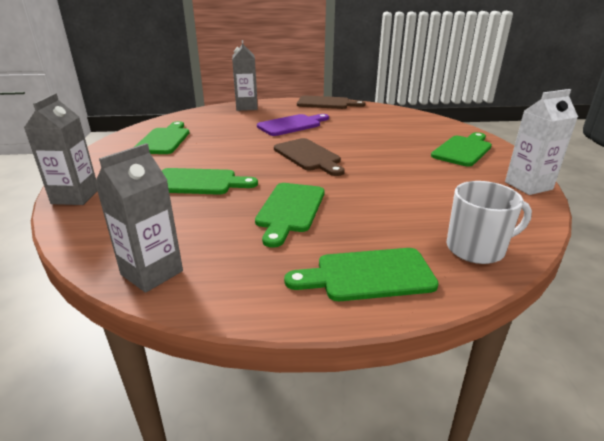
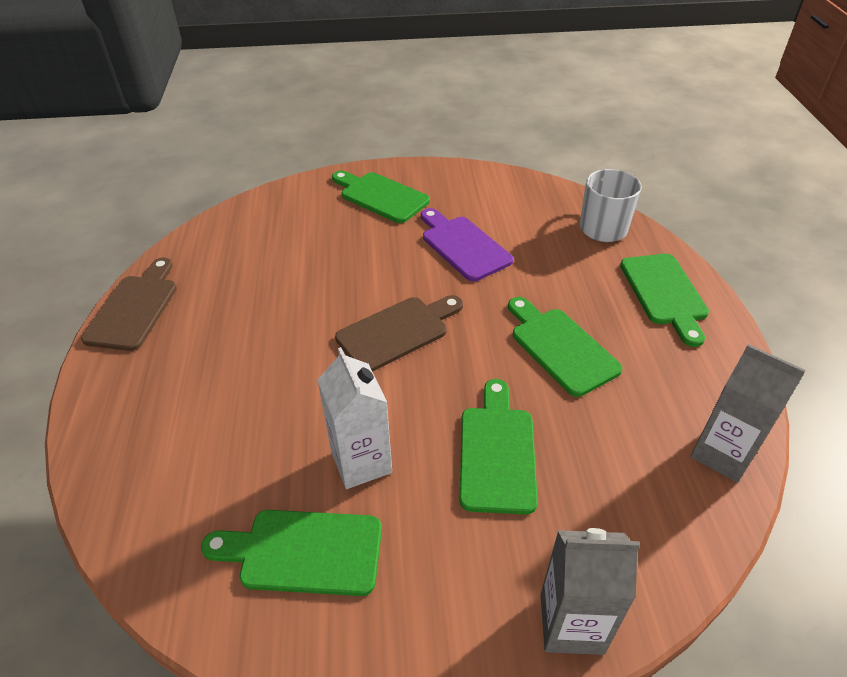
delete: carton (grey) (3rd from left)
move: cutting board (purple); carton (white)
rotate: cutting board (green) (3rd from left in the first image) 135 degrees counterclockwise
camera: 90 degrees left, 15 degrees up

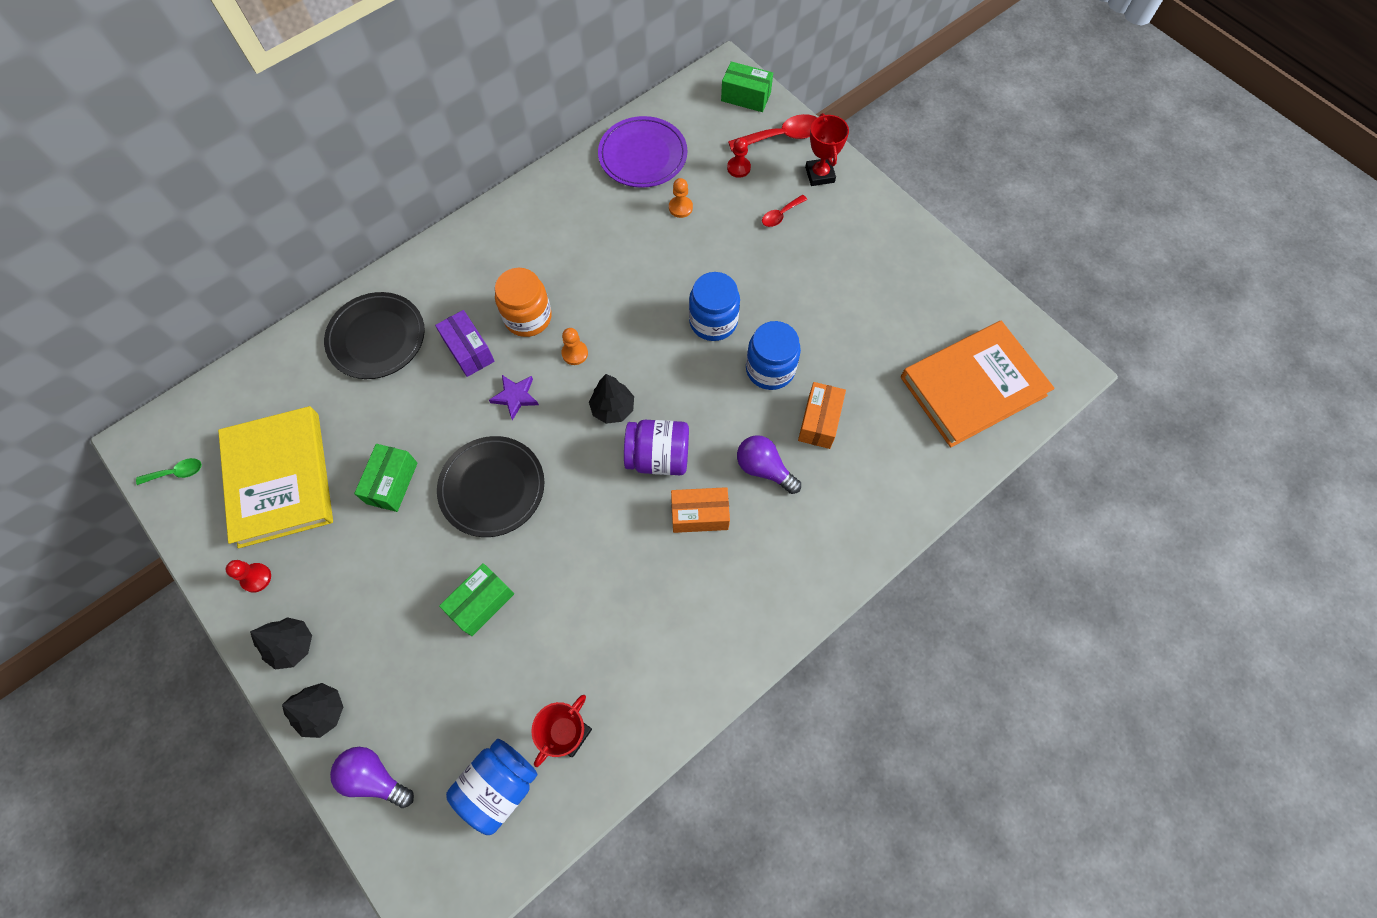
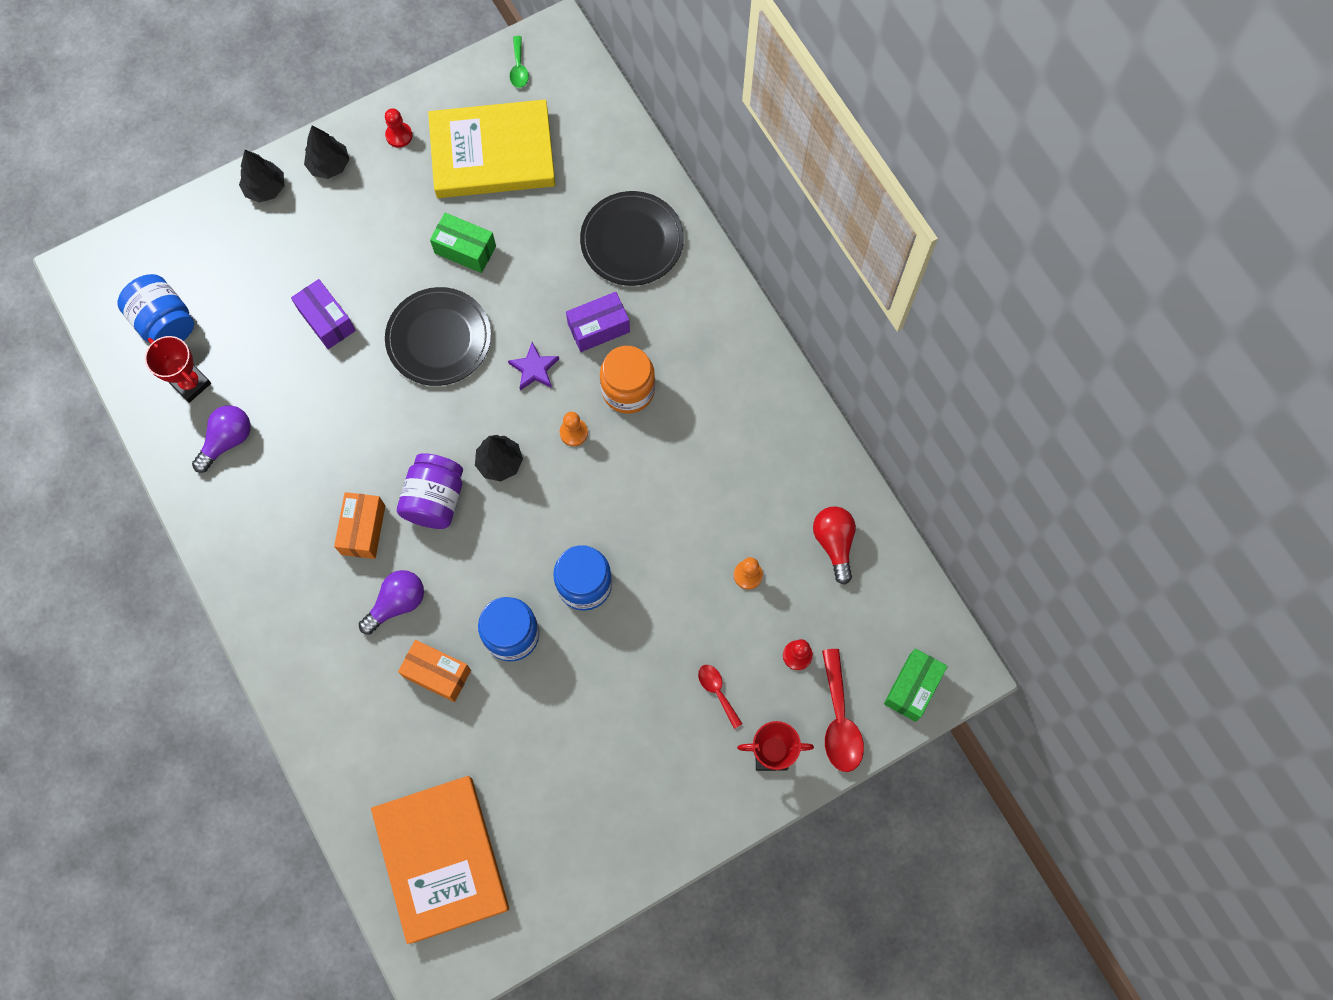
move: light bulb (purple) (1st from left)
replace: plate (purple) to light bulb (red)
recolor: box (green) (2nd from left) to box (purple) (1st from left)
camera: 100 degrees right, 5 degrees up

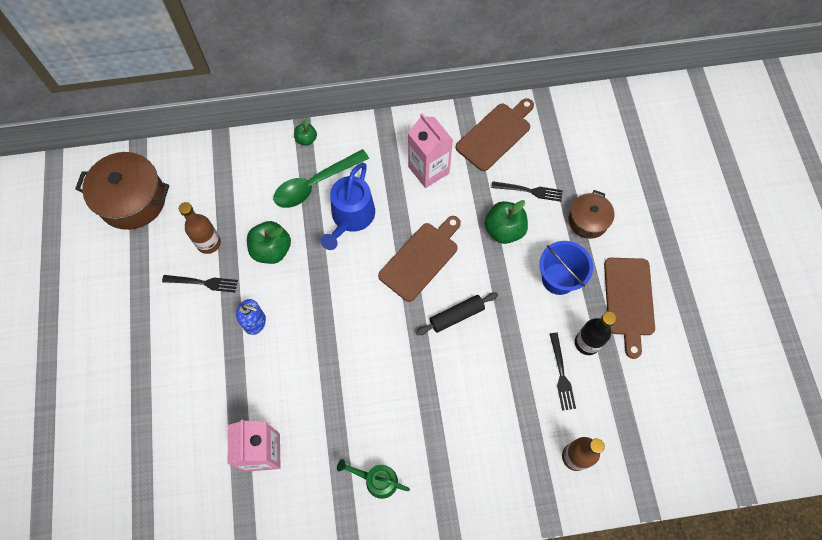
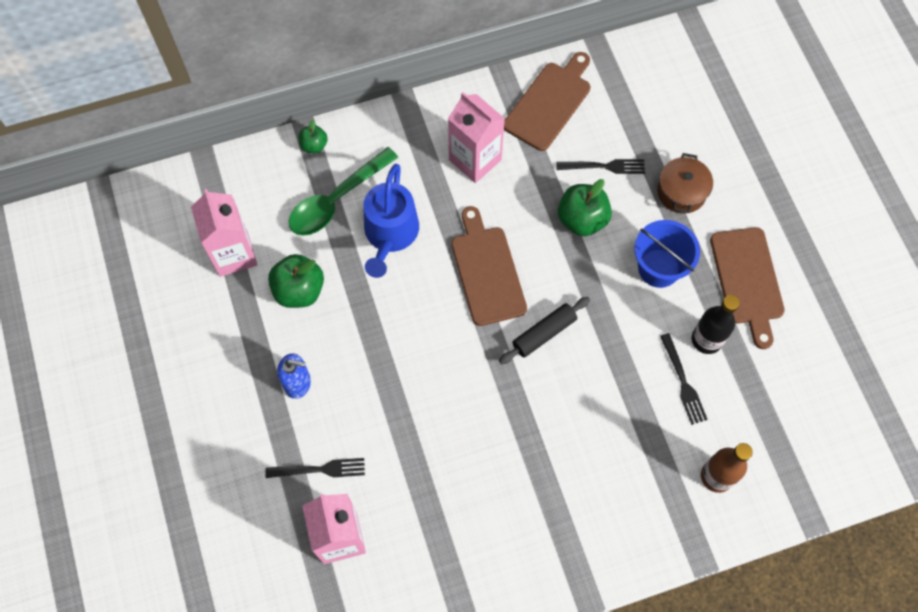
delete: pot (brown) (1st from left); bottle (brown) (1st from left); watering can (green)
insert: carton (pink) (1st from left)
move: fork (black) (1st from left)
rotate: cutting board (brown) (1st from left) 45 degrees counterclockwise
camera: 10 degrees left, 0 degrees up

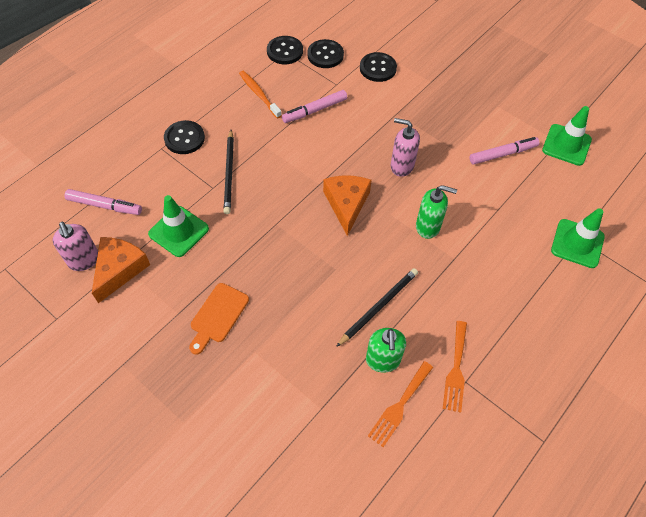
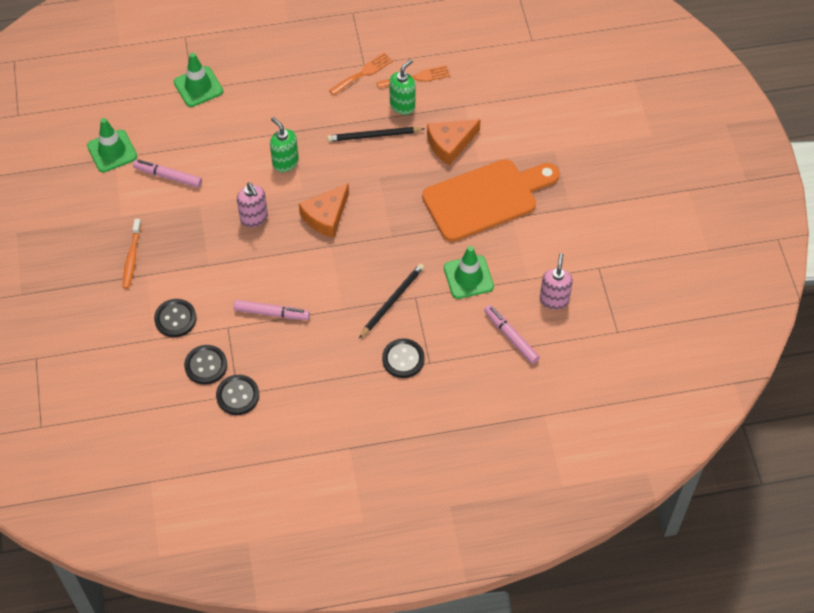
move: cheese (orange) (1st from left in the first image) to cheese (orange) (2nd from left); toothbrush (orange)
resize: cutting board (orange) x2.10
camera: 140 degrees left, 0 degrees up

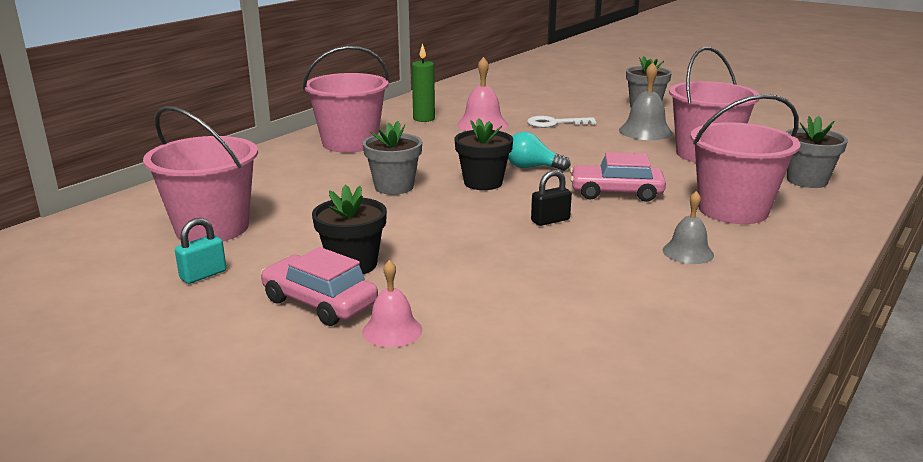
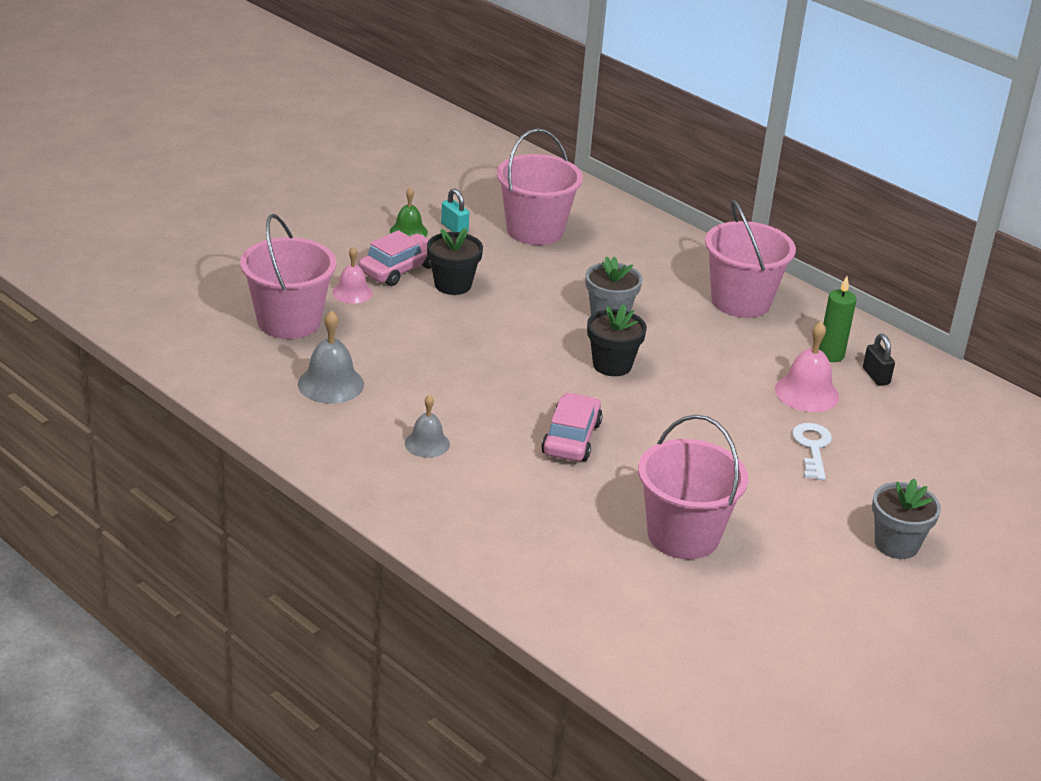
delete: light bulb (turquoise); flower pot (grey) (3rd from left)
insert: bell (green)
move: padlock (black); bell (grey) (1st from left); bucket (pink) (4th from left in the first image) to bucket (pink) (1st from left)
camera: 95 degrees right, 10 degrees up

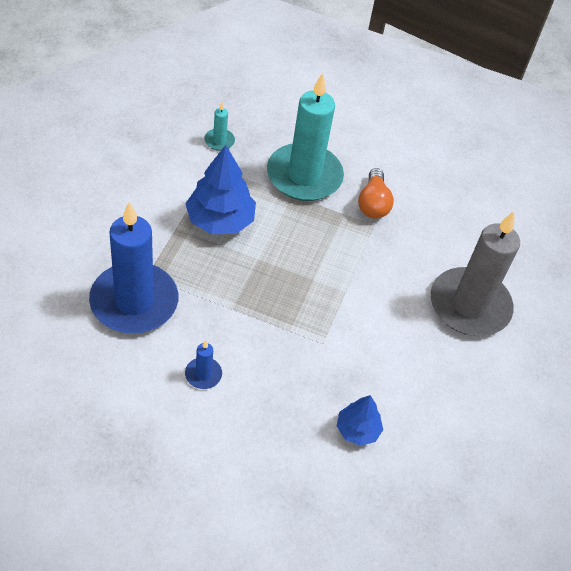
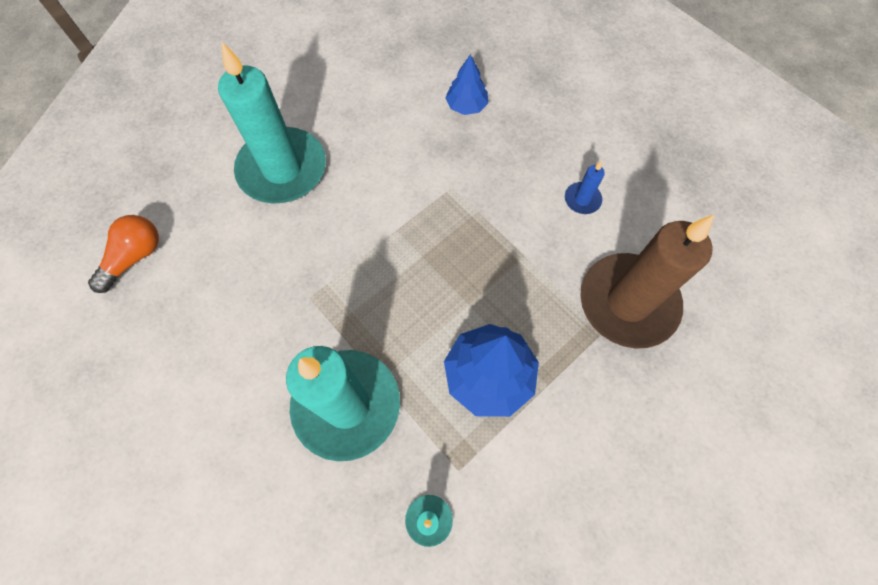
move: light bulb (orange)
recolor: candle (blue) (1st from left) to candle (brown); candle (grey) to candle (turquoise) (1st from left)
camera: 145 degrees left, 15 degrees up

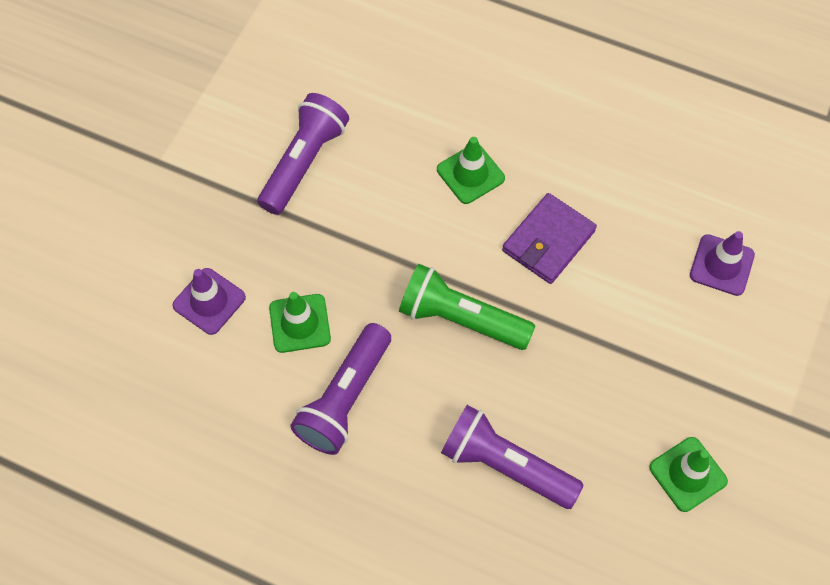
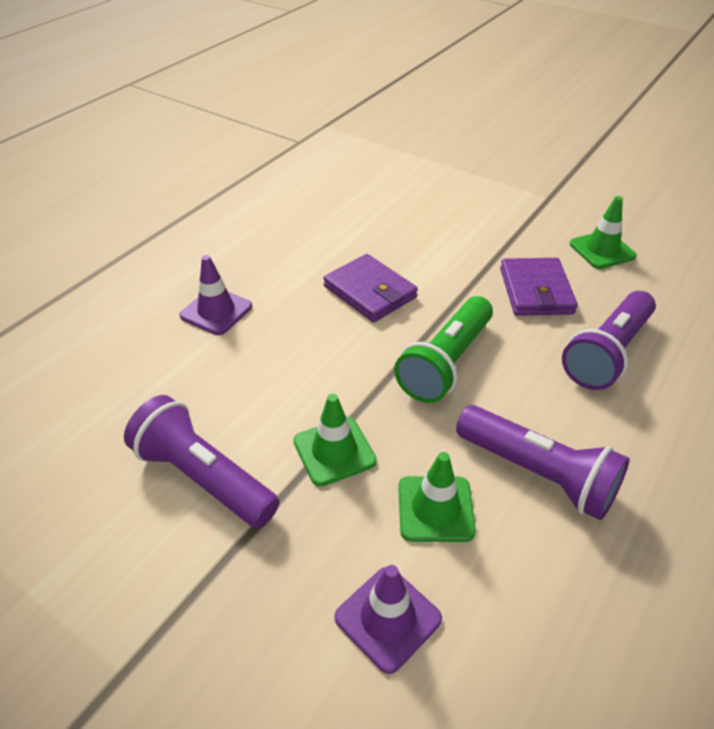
insert: wallet (purple) (2nd from left)
move: traffic cone (green) (2nd from left in the first image) to traffic cone (green) (1st from left); traffic cone (purple) (2nd from left in the first image) to traffic cone (purple) (1st from left)
camera: 80 degrees left, 20 degrees down

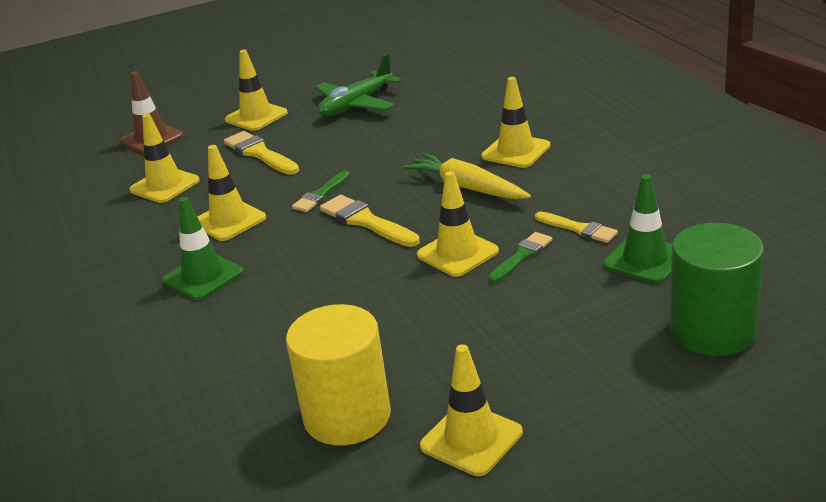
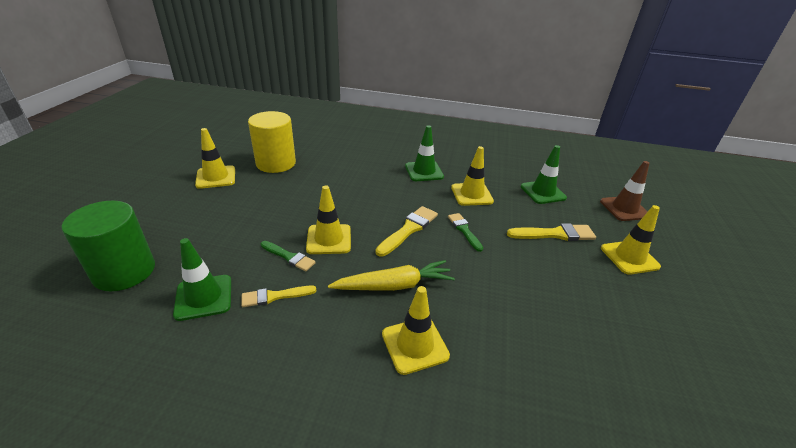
delete: plane (green)
recolor: traffic cone (yellow) (1st from left) to traffic cone (green) (3rd from left)
rotate: brush (yellow) (2nd from left) 45 degrees counterclockwise; brush (green) (2nd from left in the first image) 45 degrees counterclockwise
camera: 120 degrees right, 5 degrees up

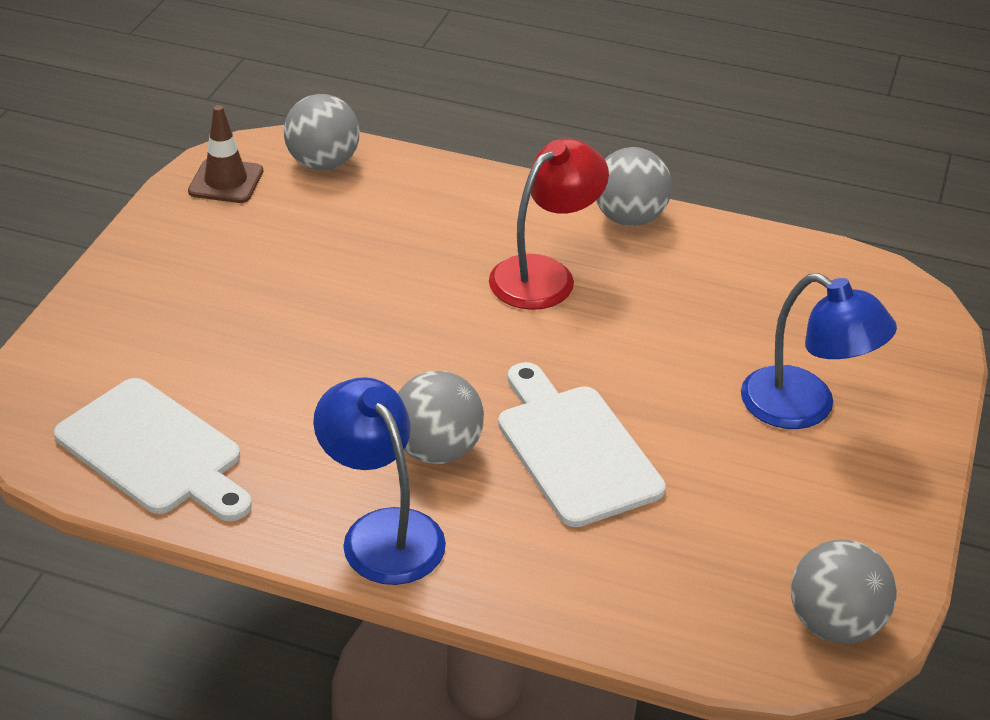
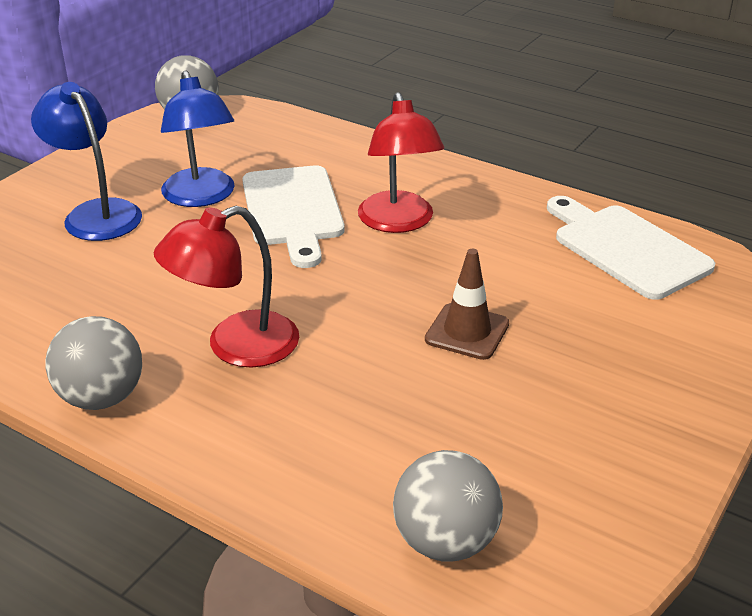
move: traffic cone (brown); lamp (blue) (1st from left in the first image) to lamp (blue) (2nd from left)
replace: ball (grey) (2nd from left) to lamp (red) (2nd from left)
camera: 165 degrees left, 5 degrees down

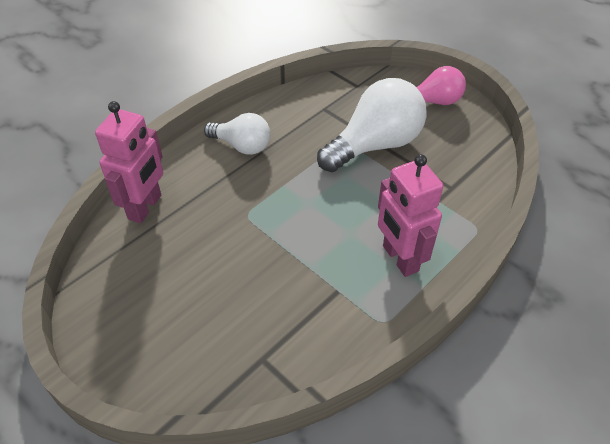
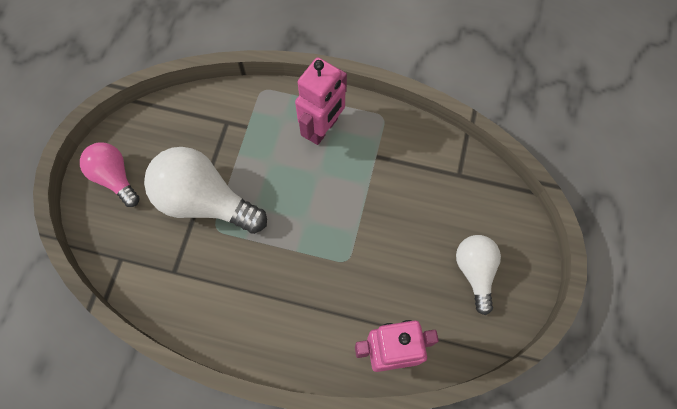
move: light bulb (white) (1st from left in the first image) to light bulb (white) (2nd from left)
camera: 120 degrees left, 20 degrees up

